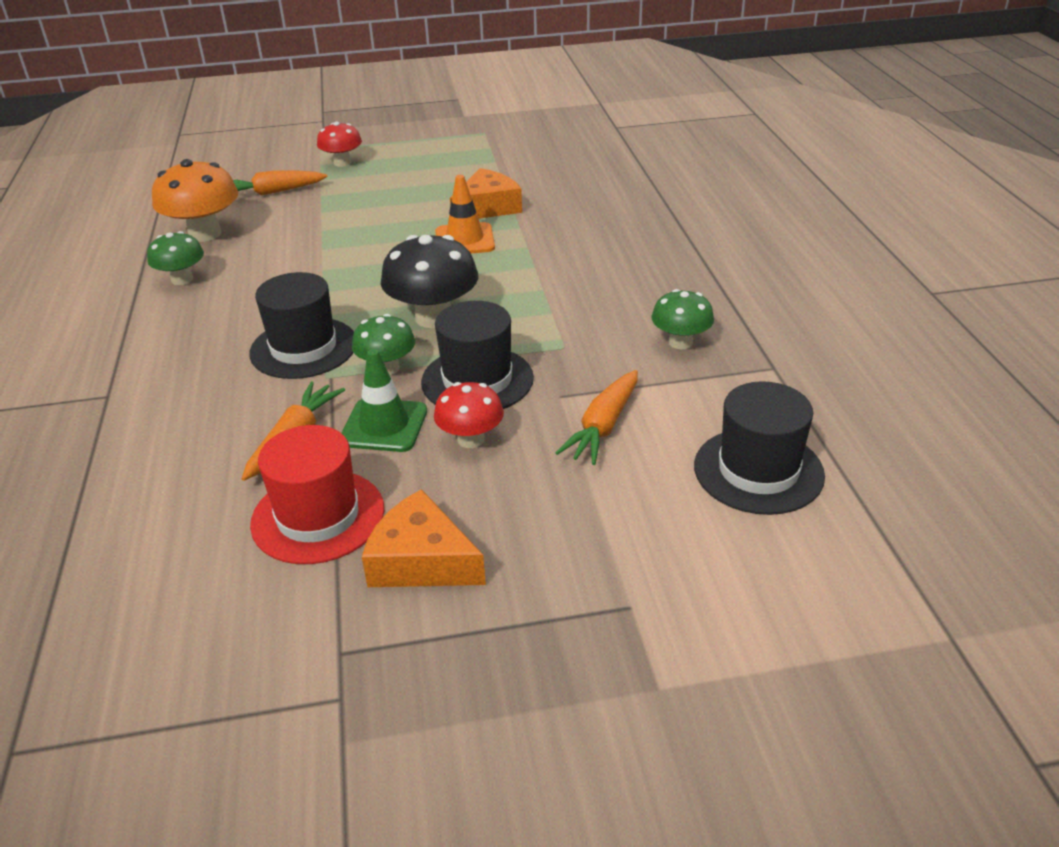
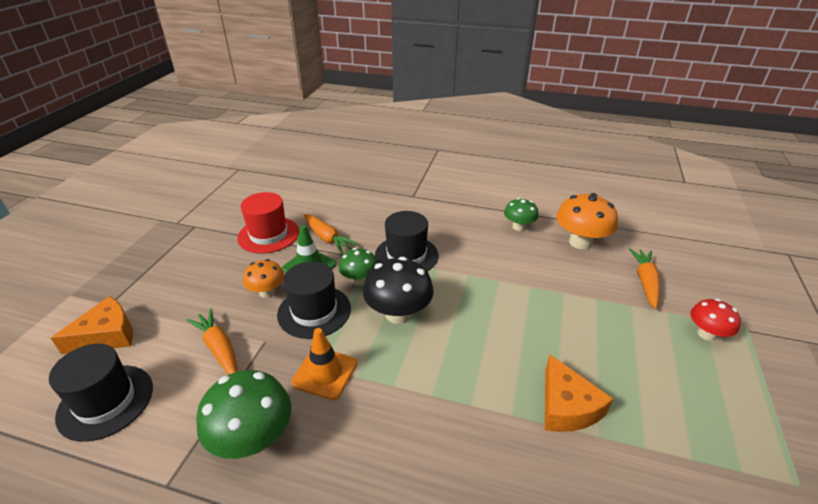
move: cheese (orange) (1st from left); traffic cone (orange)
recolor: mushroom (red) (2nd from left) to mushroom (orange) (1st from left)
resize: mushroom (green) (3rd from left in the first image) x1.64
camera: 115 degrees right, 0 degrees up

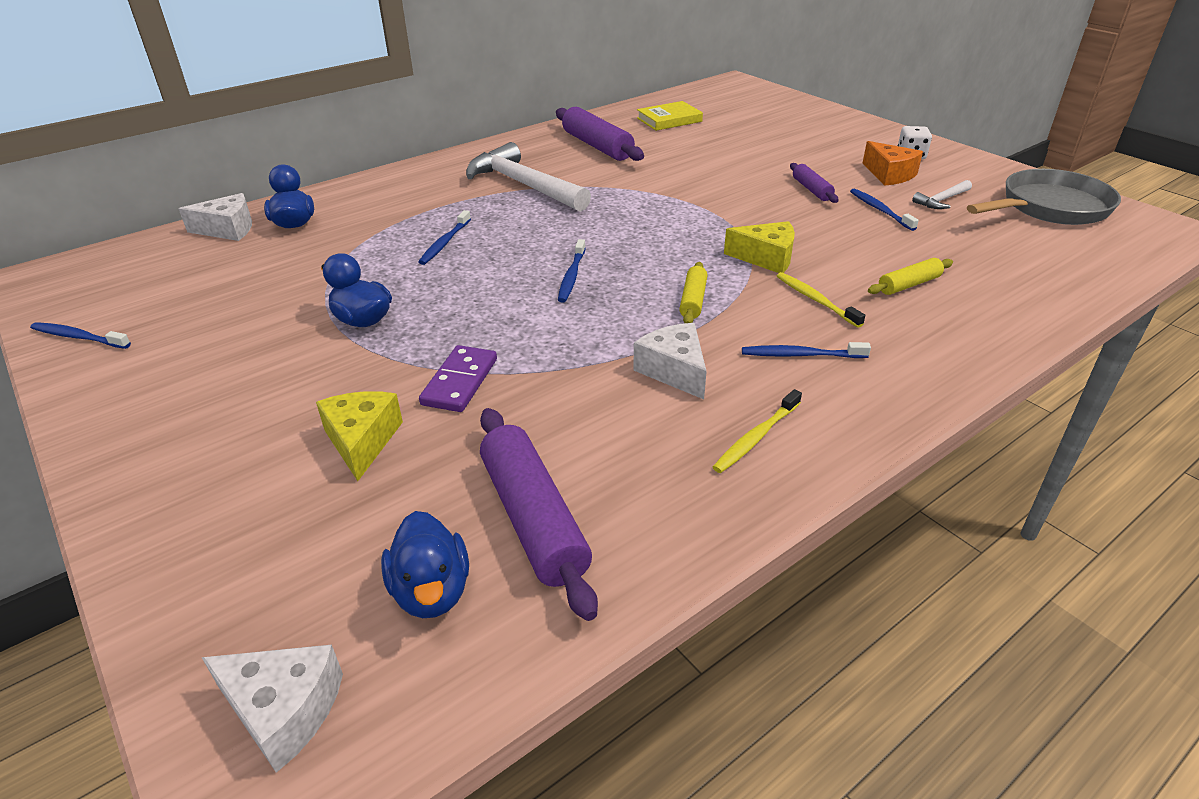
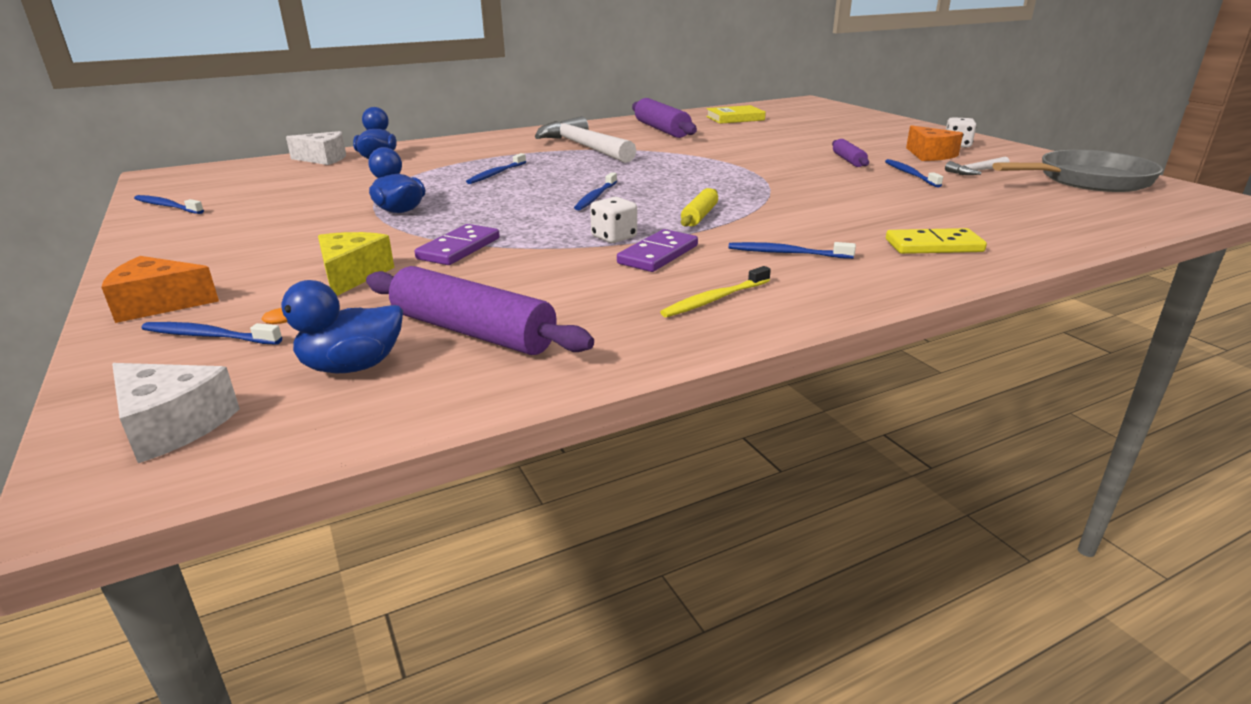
delete: cheese (yellow) (2nd from left); toothbrush (yellow) (2nd from left); rolling pin (yellow) (2nd from left)
insert: cheese (orange) (1st from left); toothbrush (blue) (2nd from left); dice (white) (1st from left); domino (yellow)
replace: cheese (white) (3rd from left) to domino (purple) (2nd from left)
rotate: duck (blue) (3rd from left in the first image) 75 degrees clockwise; rolling pin (purple) (1st from left) 45 degrees counterclockwise
camera: 10 degrees right, 10 degrees down

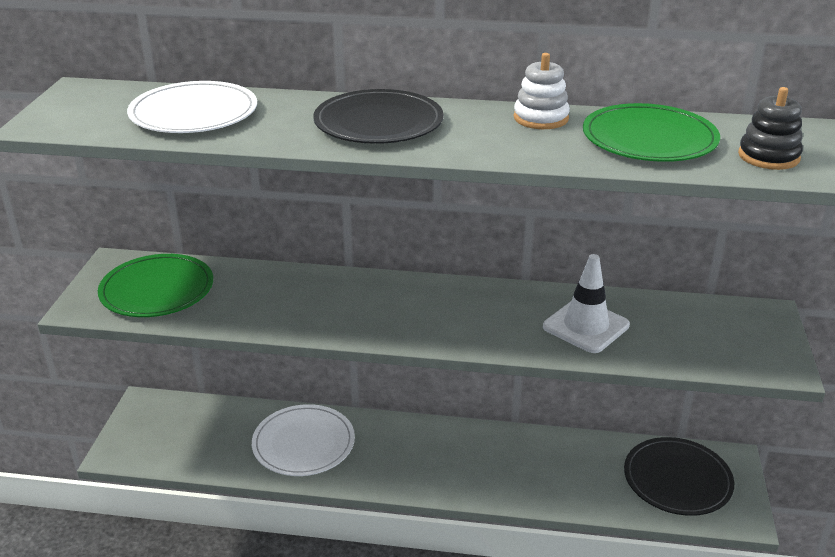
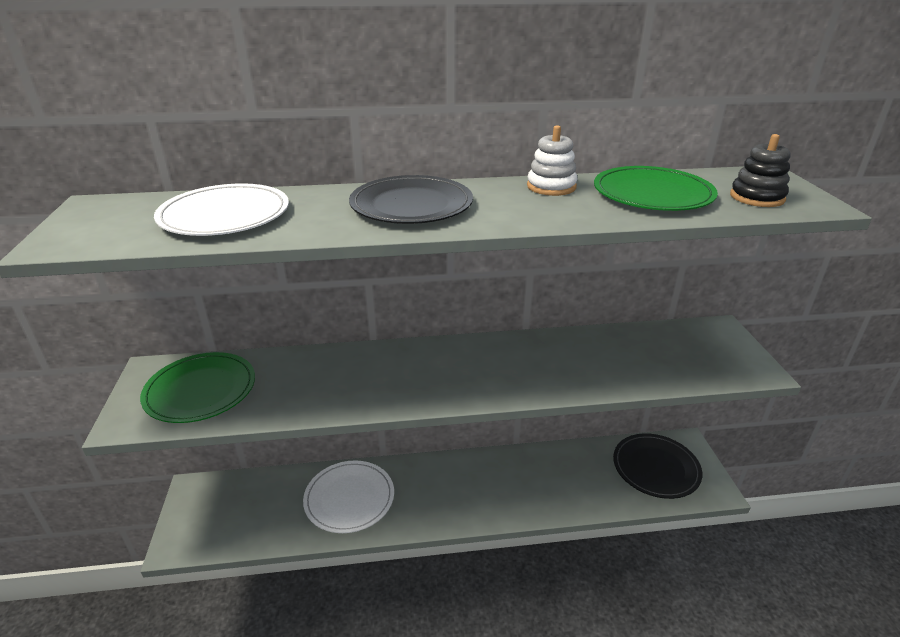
delete: traffic cone (white)
camera: 15 degrees left, 0 degrees up

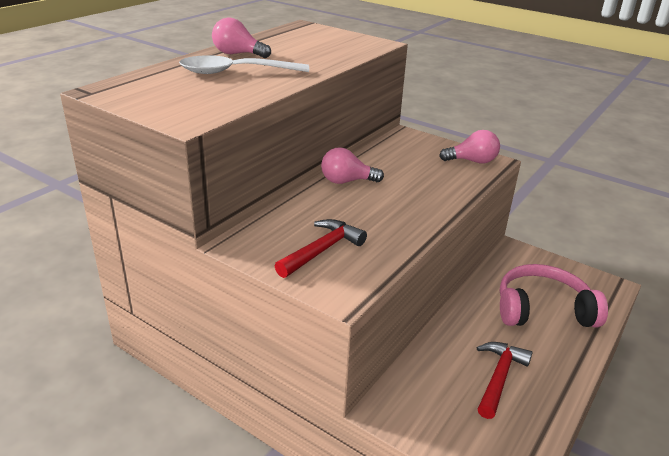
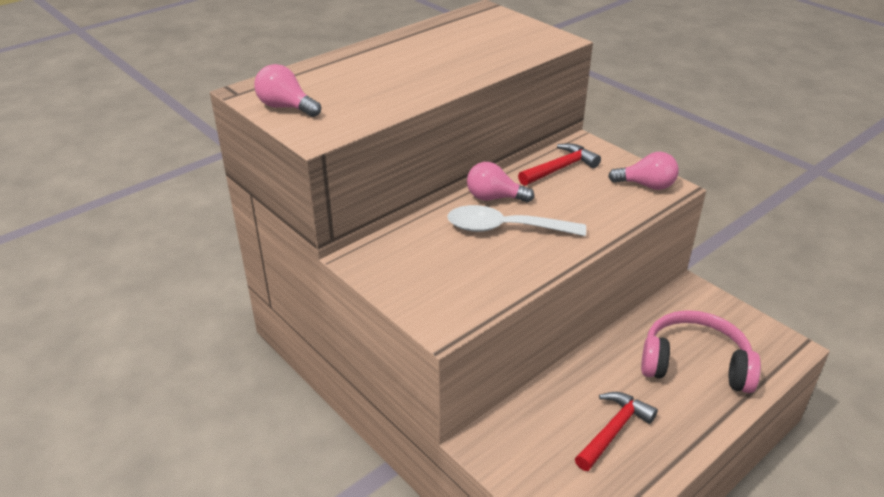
move: spoon (white); light bulb (pink) (1st from left); hammer (red) (1st from left)
camera: 15 degrees right, 5 degrees up

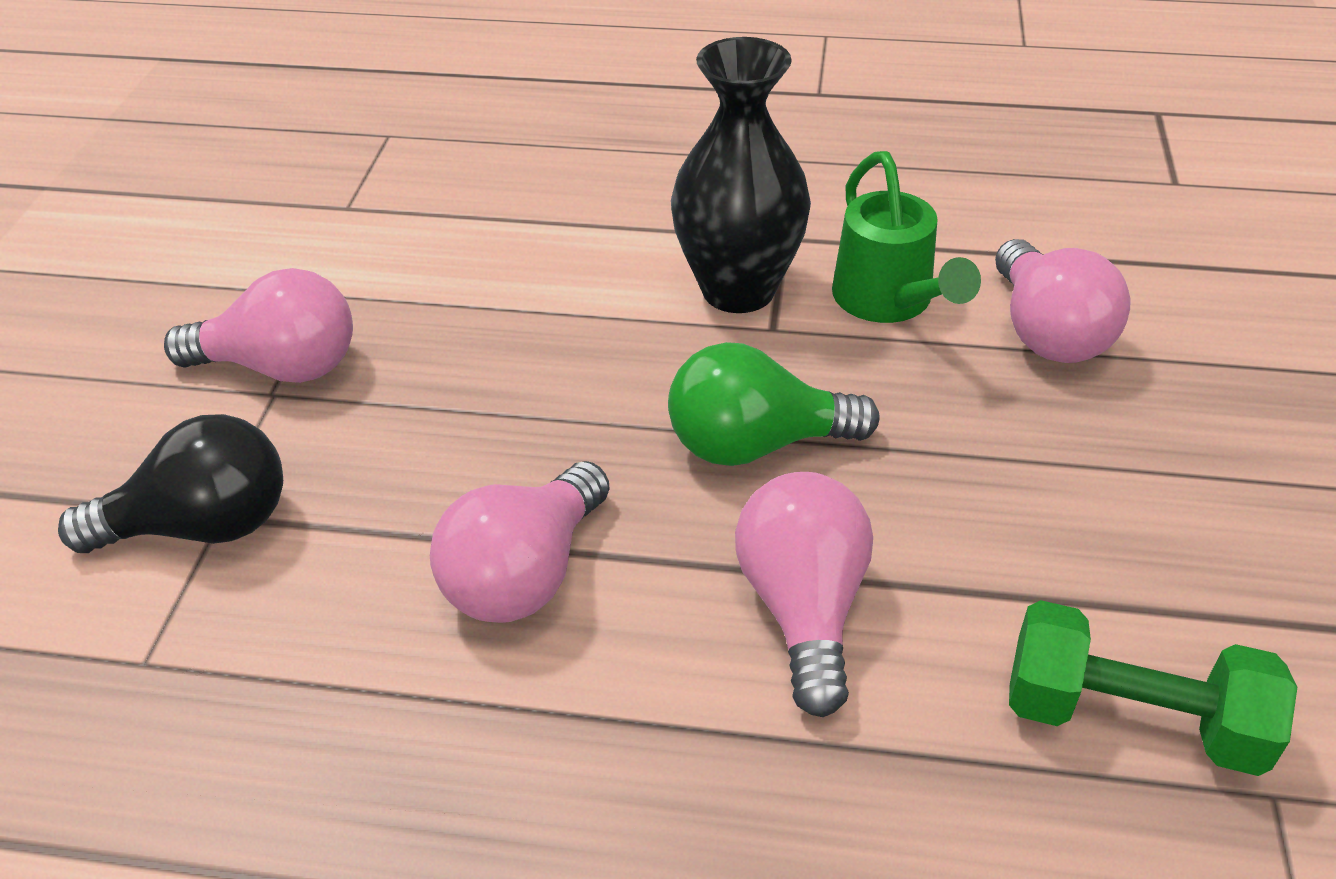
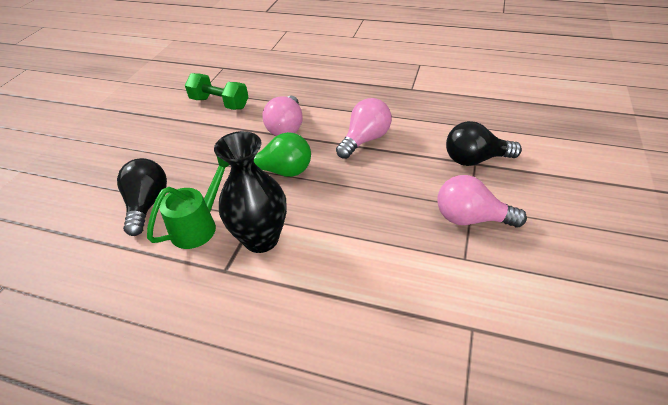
recolor: light bulb (pink) (4th from left) to light bulb (black) (1st from left)
rotate: watering can (green) 45 degrees clockwise
camera: 170 degrees left, 0 degrees up

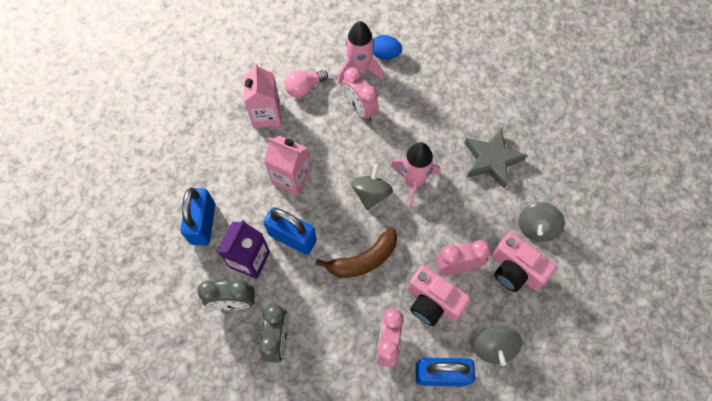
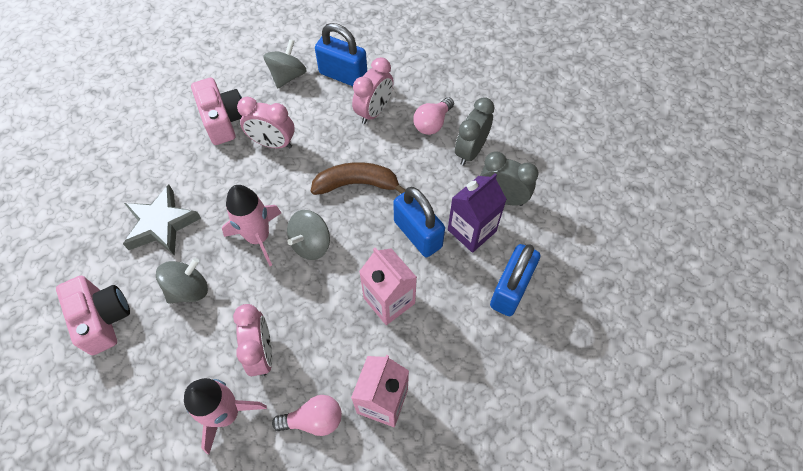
delete: egg (blue)
insert: light bulb (pink) (2nd from left)
move: camera (pink) (1st from left); spinning top (grey) (3rd from left in the first image) to spinning top (grey) (1st from left)
camera: 155 degrees left, 5 degrees down

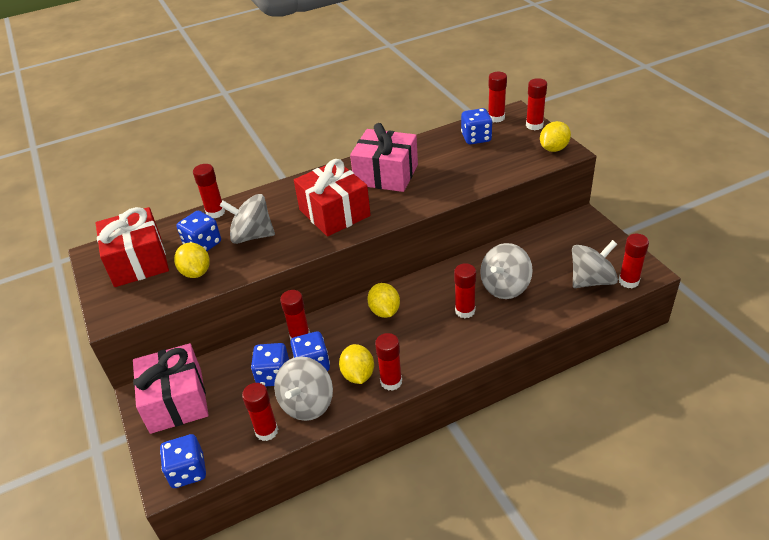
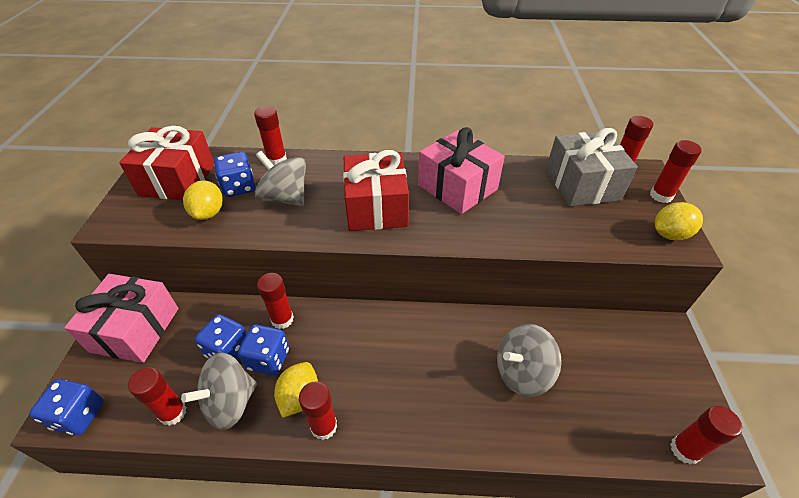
delete: lemon (yellow) (3rd from left); glue stick (red) (5th from left); spinning top (grey) (4th from left)
replace: dice (blue) (5th from left) to gift (grey)
camera: 25 degrees right, 5 degrees up

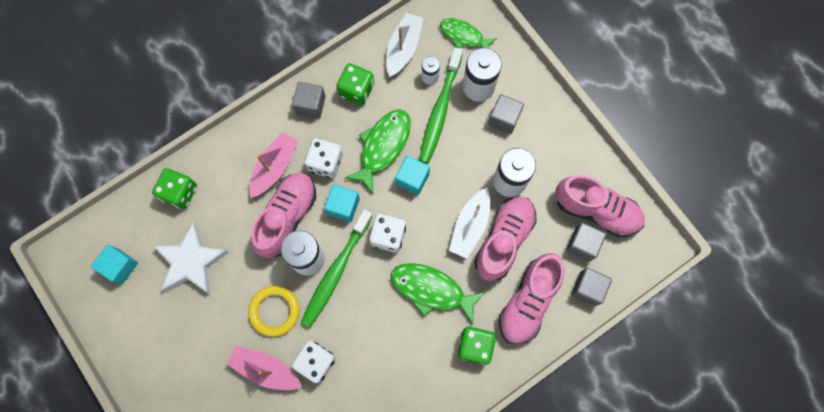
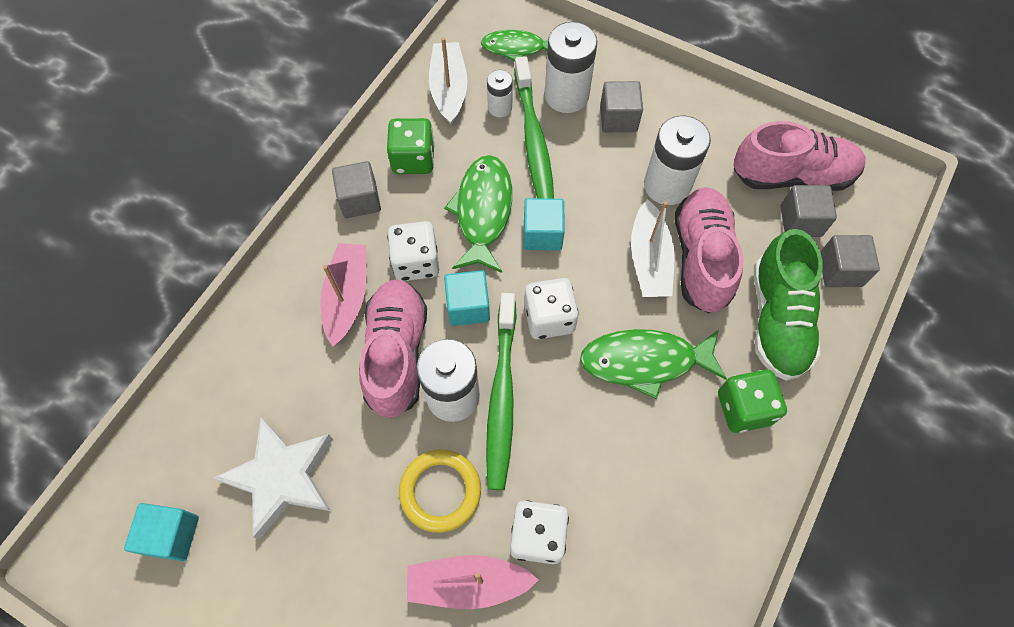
delete: dice (green) (1st from left)
recolor: shoe (pink) (3rd from left) to shoe (green)
camera: 25 degrees left, 10 degrees down

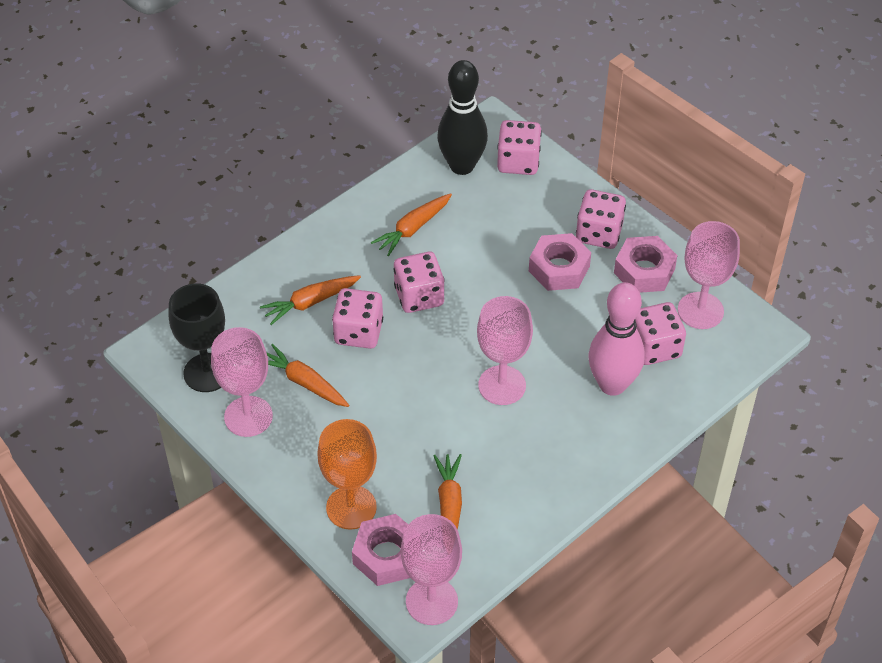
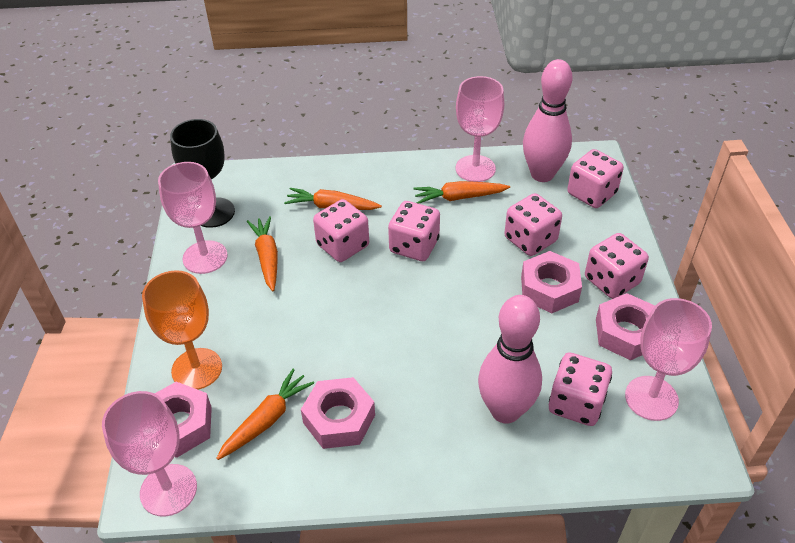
insert: nut (pink) (2nd from left); dice (pink) (3rd from left)
move: goblet (pink) (3rd from left)
recolor: bowling pin (black) to bowling pin (pink) (2nd from left)
camera: 40 degrees right, 5 degrees down

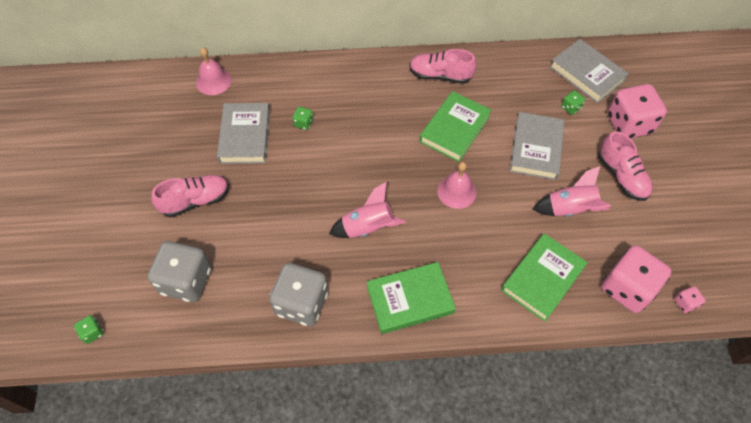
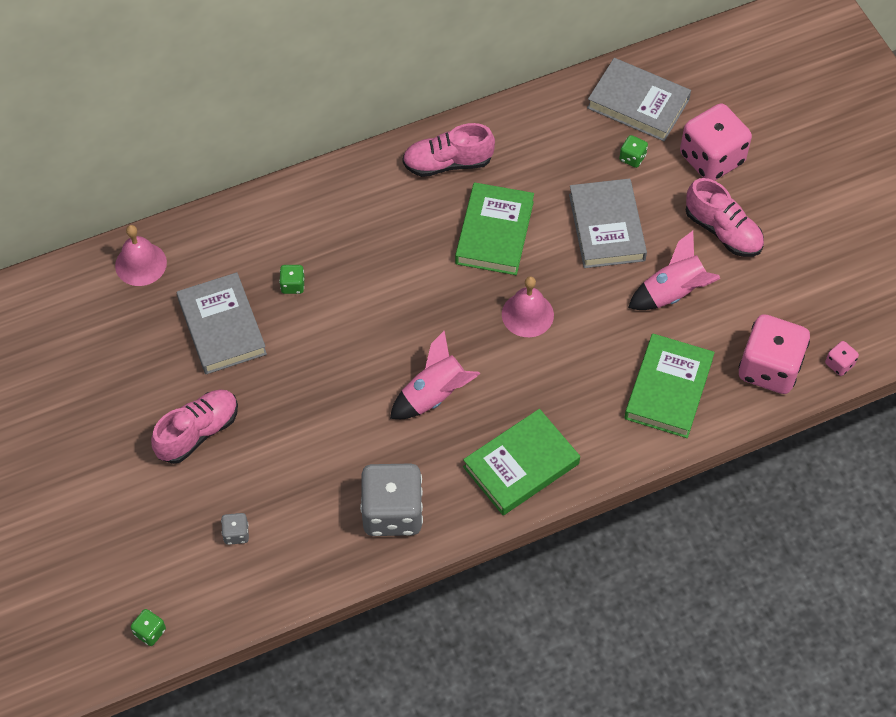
resize: dice (grey) (1st from left) x0.42
camera: 20 degrees left, 0 degrees up

